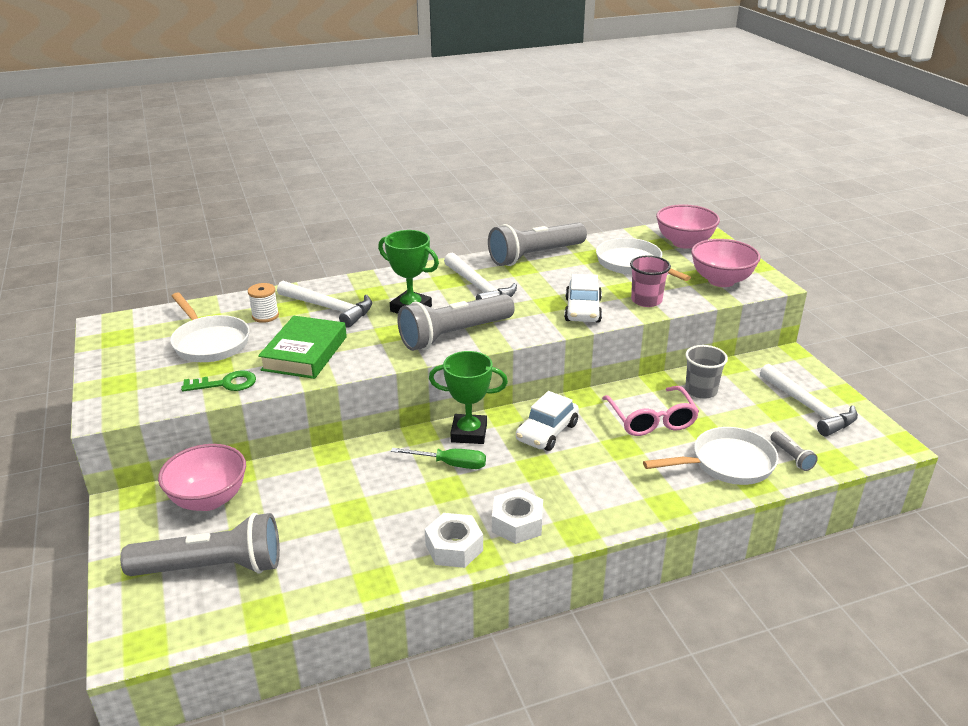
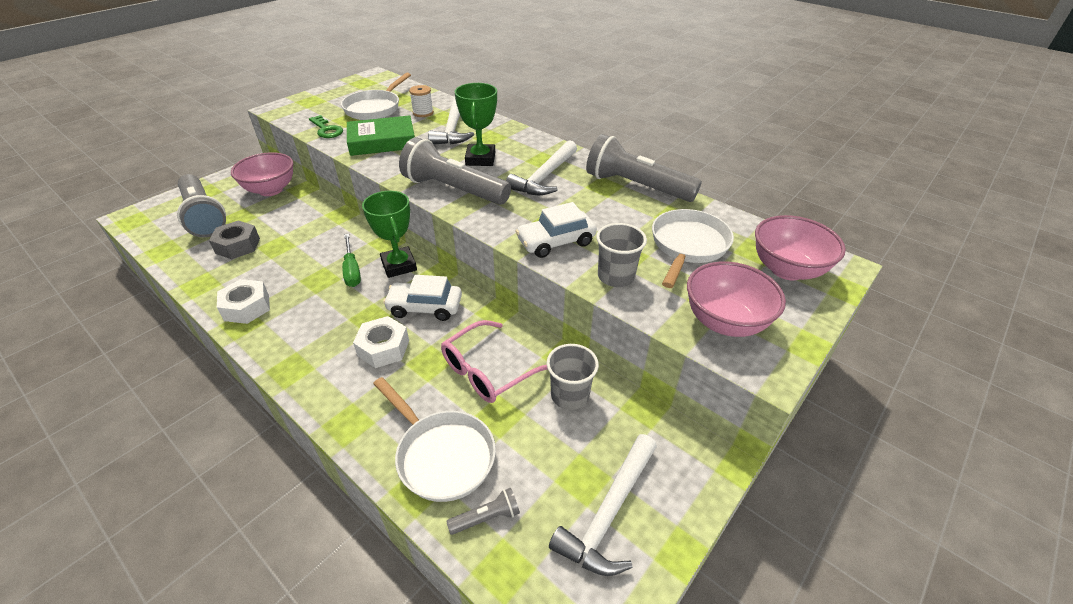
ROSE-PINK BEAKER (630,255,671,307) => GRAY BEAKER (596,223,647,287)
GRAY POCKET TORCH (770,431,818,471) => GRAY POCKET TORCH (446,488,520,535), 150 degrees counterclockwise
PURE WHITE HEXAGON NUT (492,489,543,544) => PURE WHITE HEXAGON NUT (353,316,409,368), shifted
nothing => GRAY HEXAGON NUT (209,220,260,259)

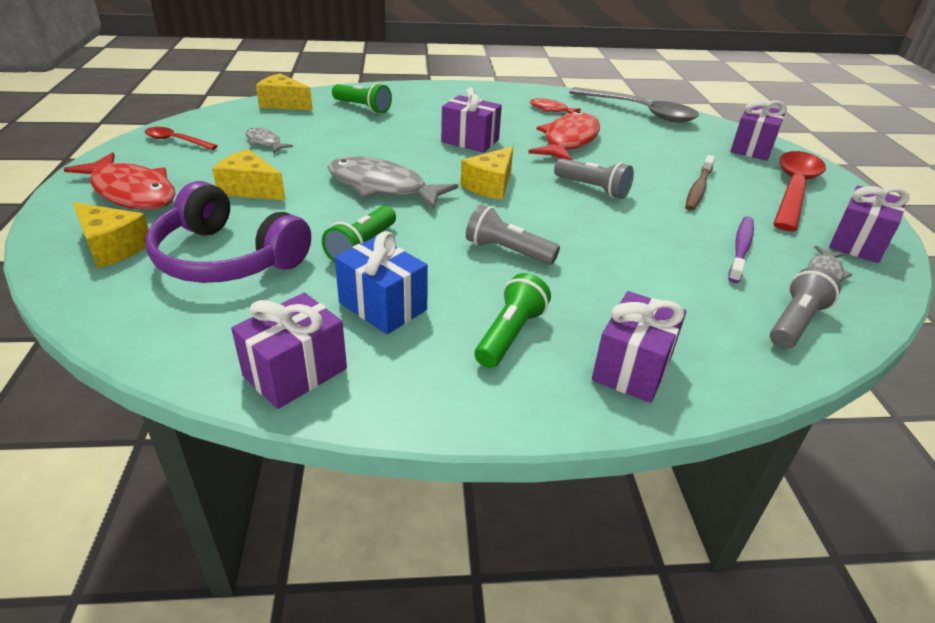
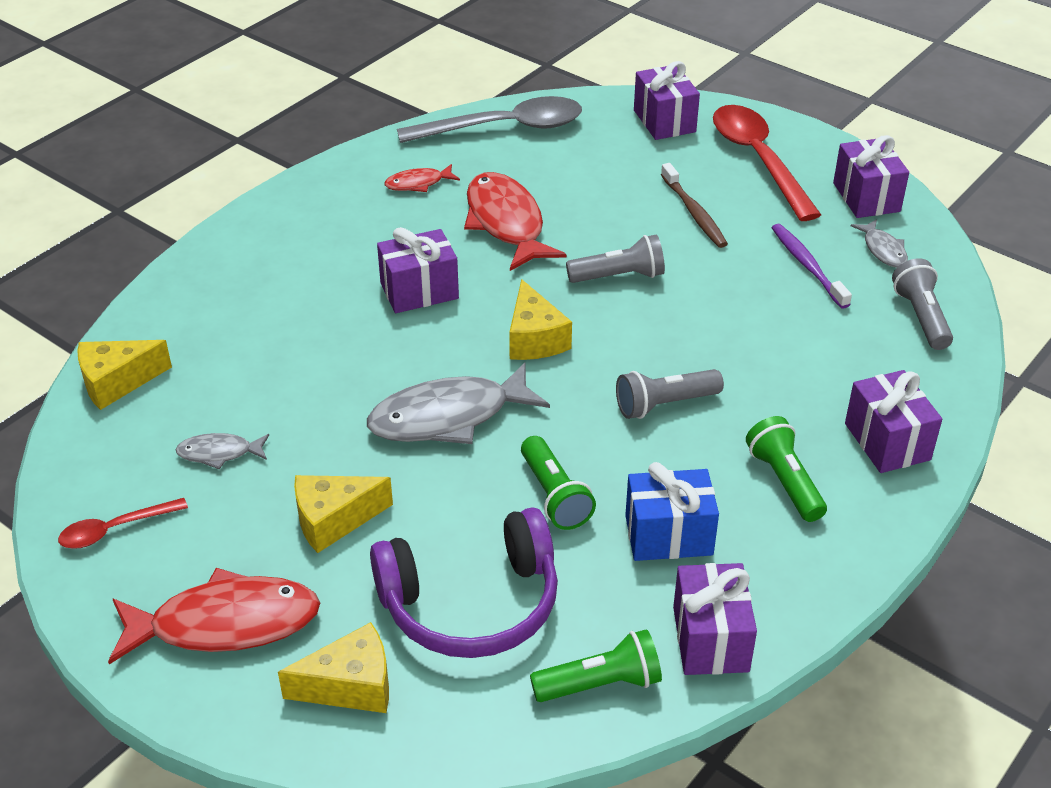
LEAF-GREEN POCKET TORCH (332,83,392,114) => LEAF-GREEN POCKET TORCH (530,629,662,702), shifted

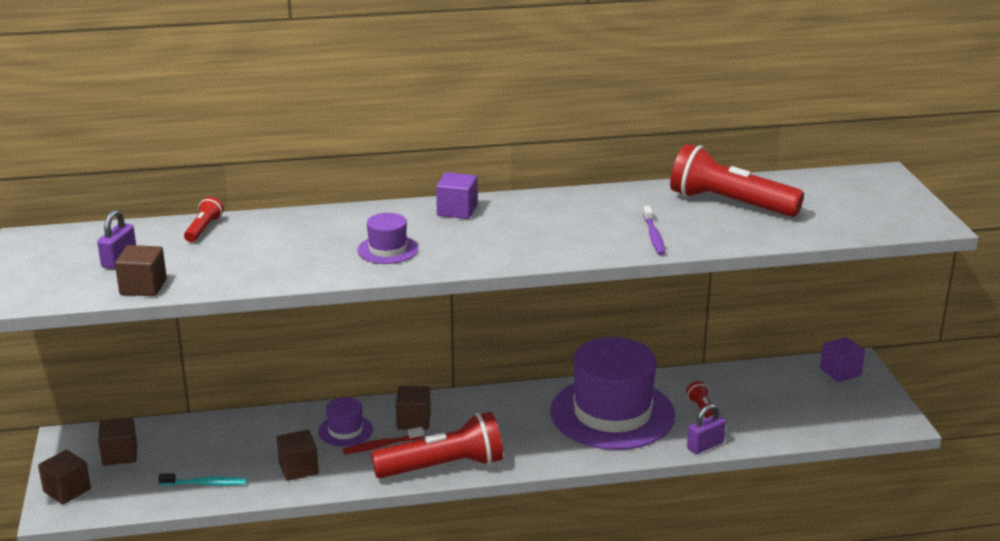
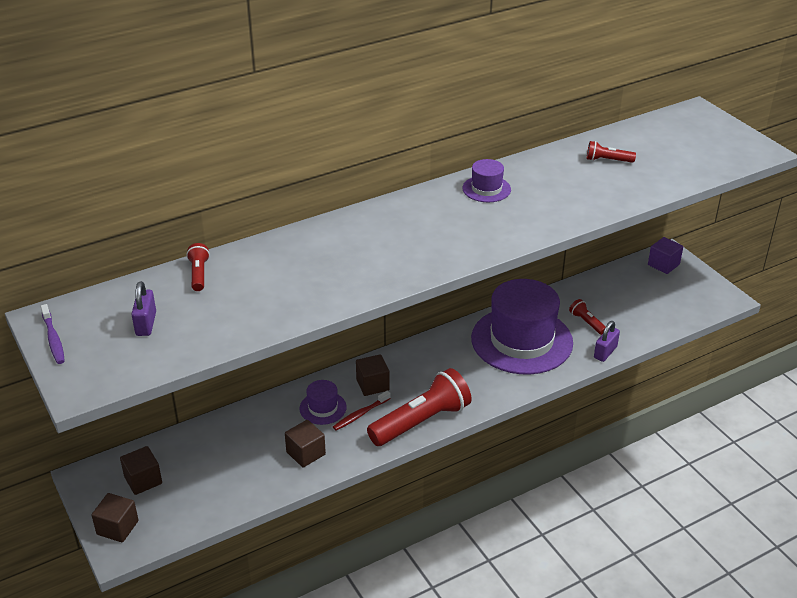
RED POCKET TORCH (670,144,804,217) => RED POCKET TORCH (587,141,636,163), x0.45
ROYAL PURPLE SOLID CUBE (436,172,477,219) => nothing
ROYAL PURPLE DENTAL BRUSH (643,206,665,255) => ROYAL PURPLE DENTAL BRUSH (40,304,65,364), shifted
ROYAL PURPLE TOP HAT (357,213,418,264) => ROYAL PURPLE TOP HAT (462,159,511,202), shifted
RUSSET SOLID CUBE (115,245,167,296) => nothing
TEAL DENTAL BRUSH (158,473,247,486) => nothing

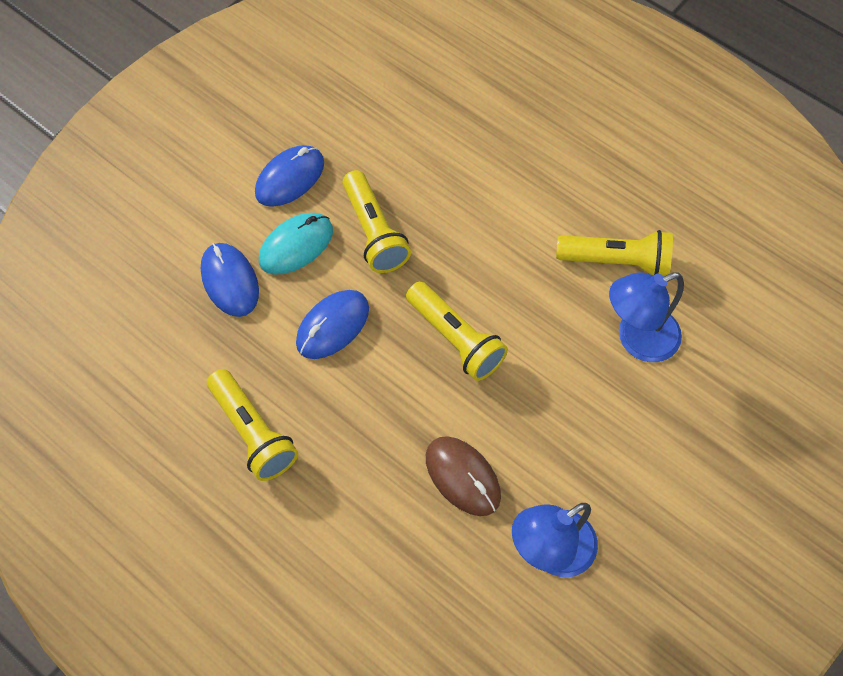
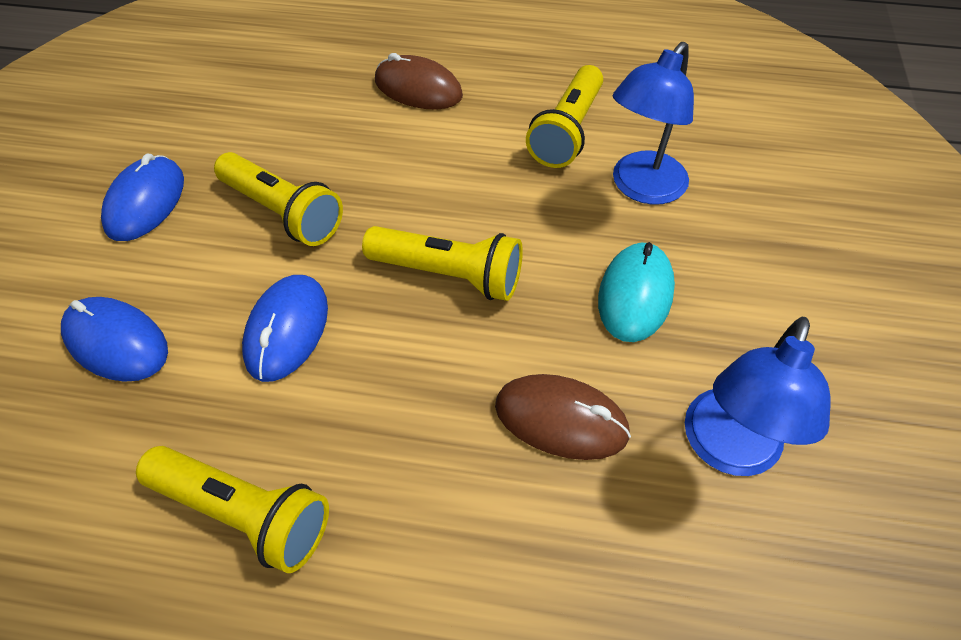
TEAL COMPUTER MOUSE (259,213,333,275) => TEAL COMPUTER MOUSE (598,242,675,342), shifted
BRIGHT YELLOW POCKET TORCH (556,230,673,276) => BRIGHT YELLOW POCKET TORCH (526,65,603,168), 135 degrees clockwise
nothing => RUSSET COMPUTER MOUSE (375,53,463,110)

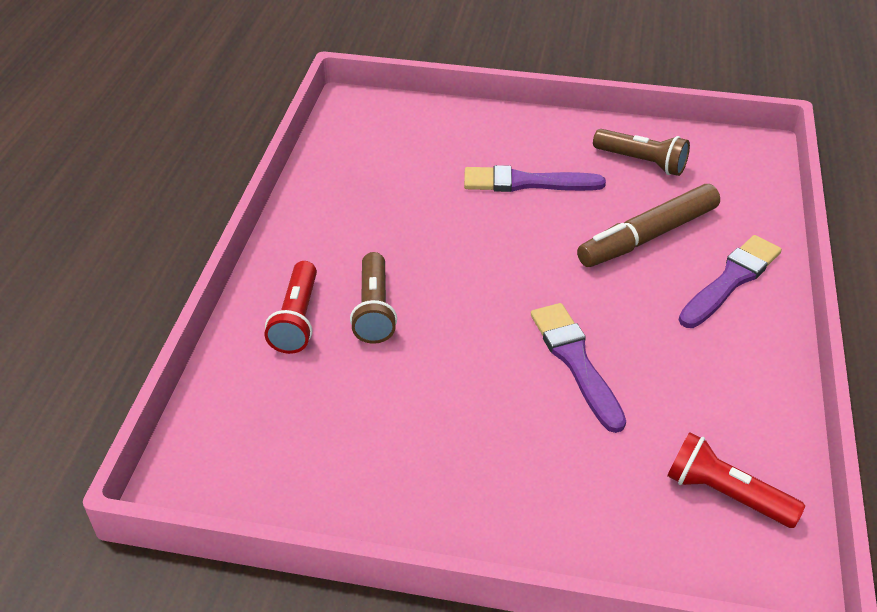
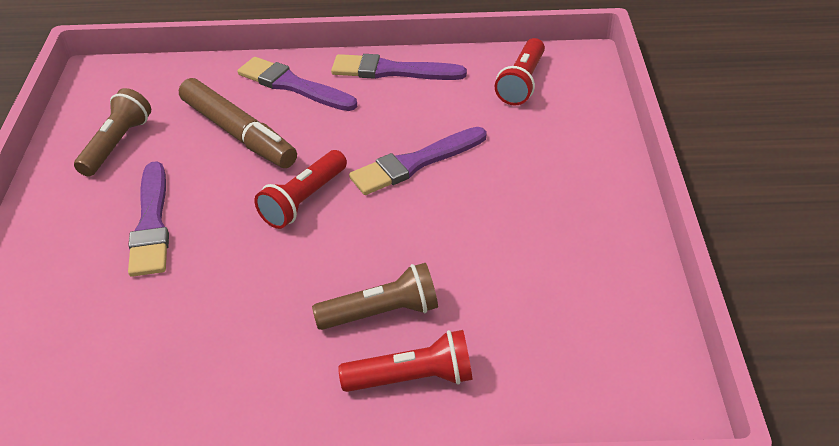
nothing => ROYAL PURPLE PAINT BRUSH (331,54,467,80)
nothing => RED POCKET TORCH (254,150,347,229)

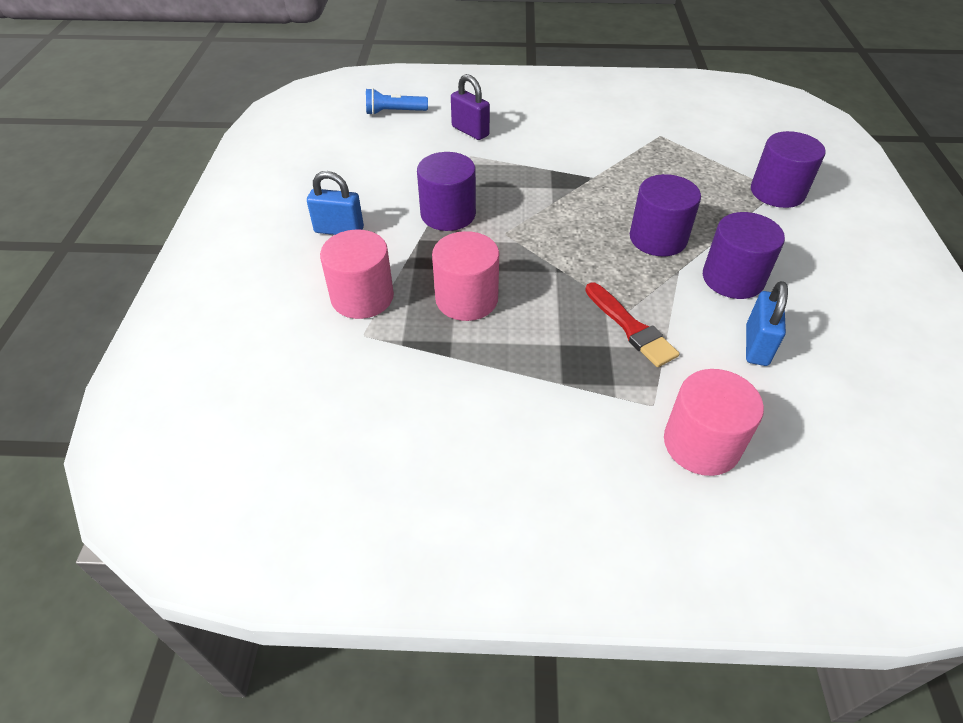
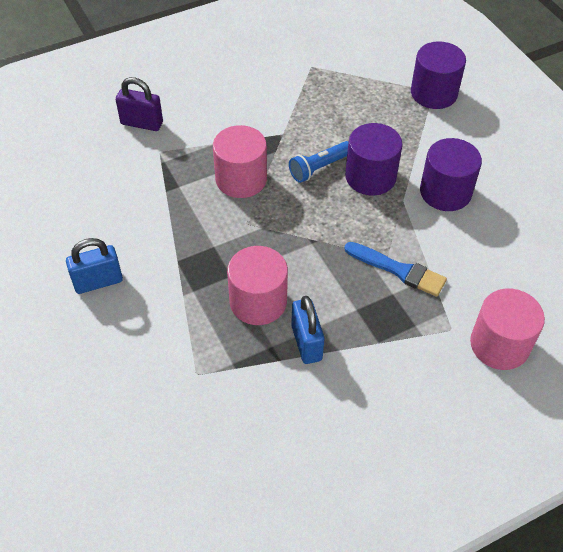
ROYAL BLUE POCKET TORCH (366,88,428,115) => ROYAL BLUE POCKET TORCH (289,141,349,183), shifted
ROYAL PURPLE CYLINDER SHAPE (417,152,476,231) => nothing
ROSE-PINK CYLINDER SHAPE (320,230,394,319) => ROSE-PINK CYLINDER SHAPE (213,125,267,198), shifted
ROYAL BLUE PADLOCK (746,281,788,366) => ROYAL BLUE PADLOCK (291,296,324,364), shifted
RED PAINT BRUSH (585,282,679,367) => ROYAL BLUE PAINT BRUSH (344,242,447,297)

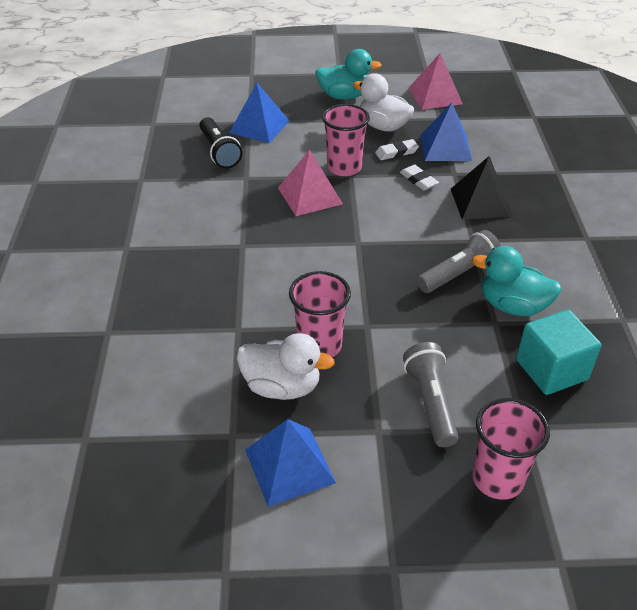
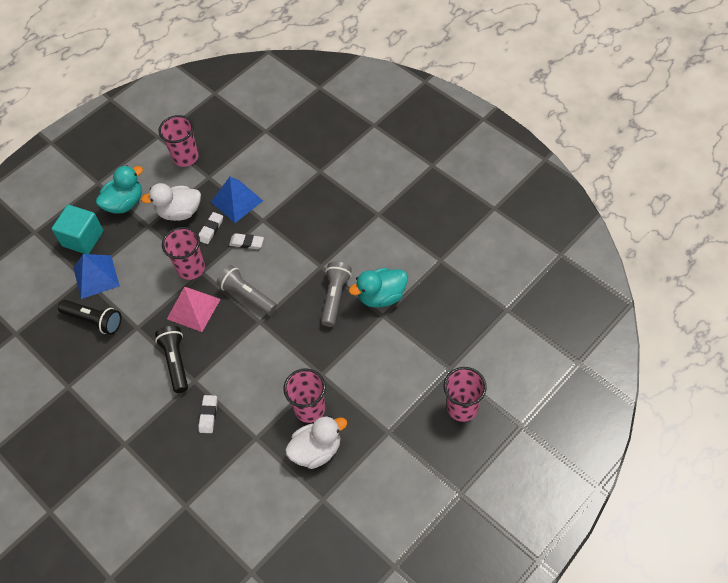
ROSE-PINK PYRAMID (408,53,463,110) => ROSE-PINK BEAKER (158,115,199,167)
JET-BLACK PYRAMID (451,156,513,220) => nothing
TEAL SOLID CUBE (516,310,602,395) => TEAL SOLID CUBE (52,205,104,254), shifted
GRAY POCKET TORCH (403,342,458,447) => GRAY POCKET TORCH (216,265,277,315), shifted
ROYAL BLUE PYRAMID (245,419,336,507) => nothing
nothing => JET-BLACK POCKET TORCH (155,326,188,393)
nothing => PURE WHITE ERASER (198,395,217,433)

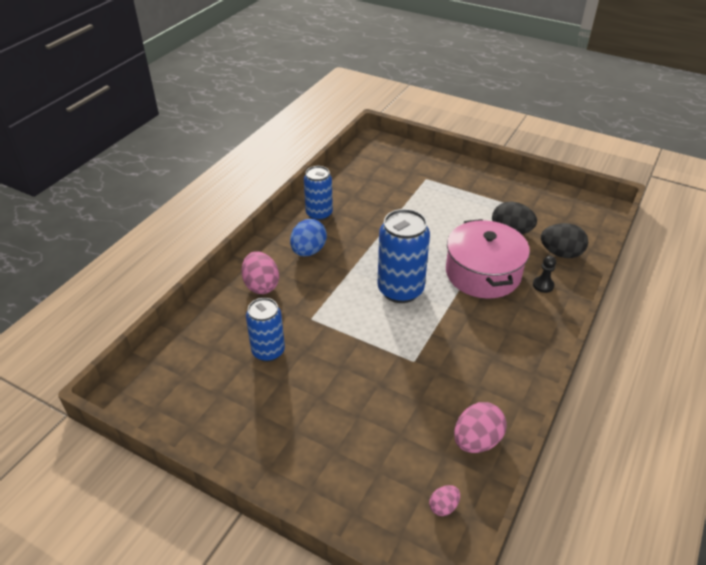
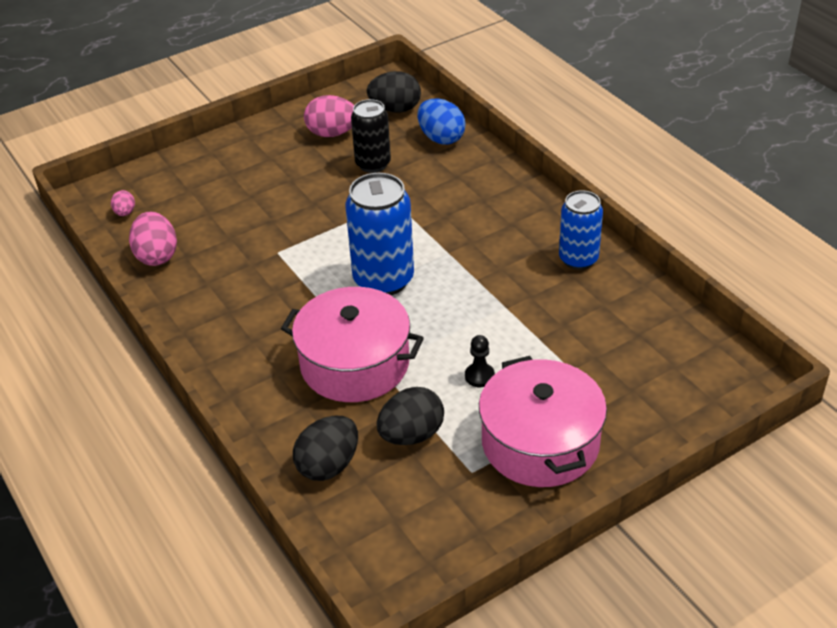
ROYAL BLUE EGG SHAPE (290,219,327,256) => ROYAL BLUE EGG SHAPE (417,99,466,145), shifted
ROSE-PINK EGG SHAPE (241,251,279,294) => ROSE-PINK EGG SHAPE (304,95,354,137), shifted
JET-BLACK GAME PAWN (533,256,556,293) => JET-BLACK GAME PAWN (465,335,495,387), shifted
ROYAL BLUE SODA CAN (246,298,285,362) => JET-BLACK SODA CAN (351,99,391,173)
nothing => JET-BLACK EGG SHAPE (367,71,421,113)
nothing => ROSE-PINK POT (479,356,607,487)

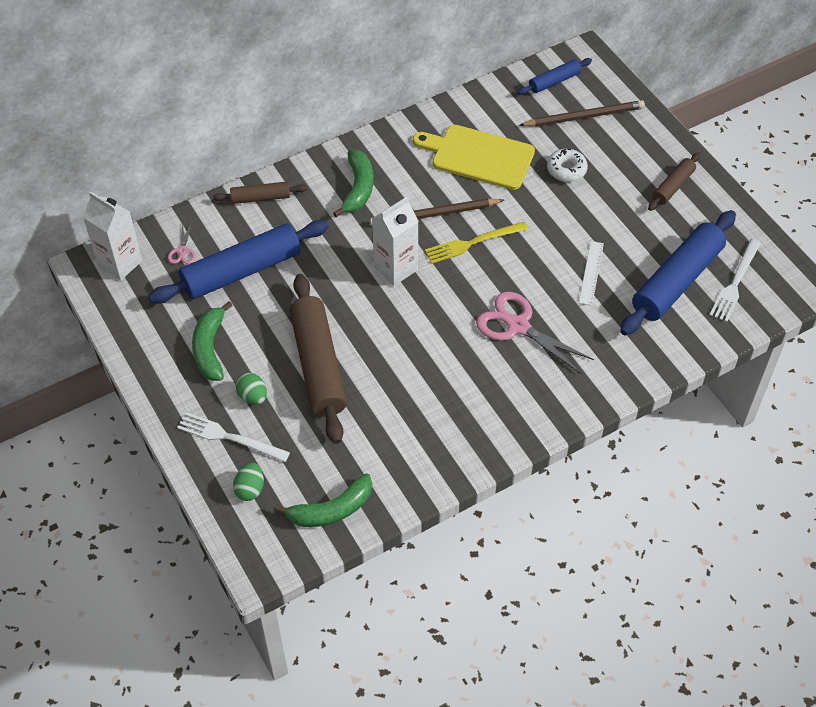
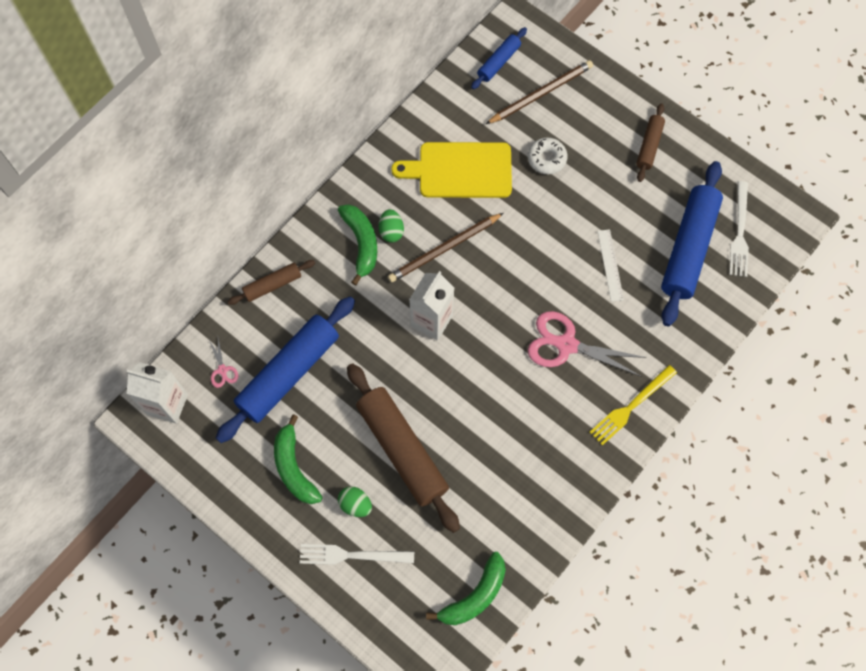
BRIGHT YELLOW FORK (425,222,528,264) => BRIGHT YELLOW FORK (590,365,677,445), shifted
LEAF-GREEN EGG SHAPE (233,463,264,501) => LEAF-GREEN EGG SHAPE (379,209,404,243), shifted

